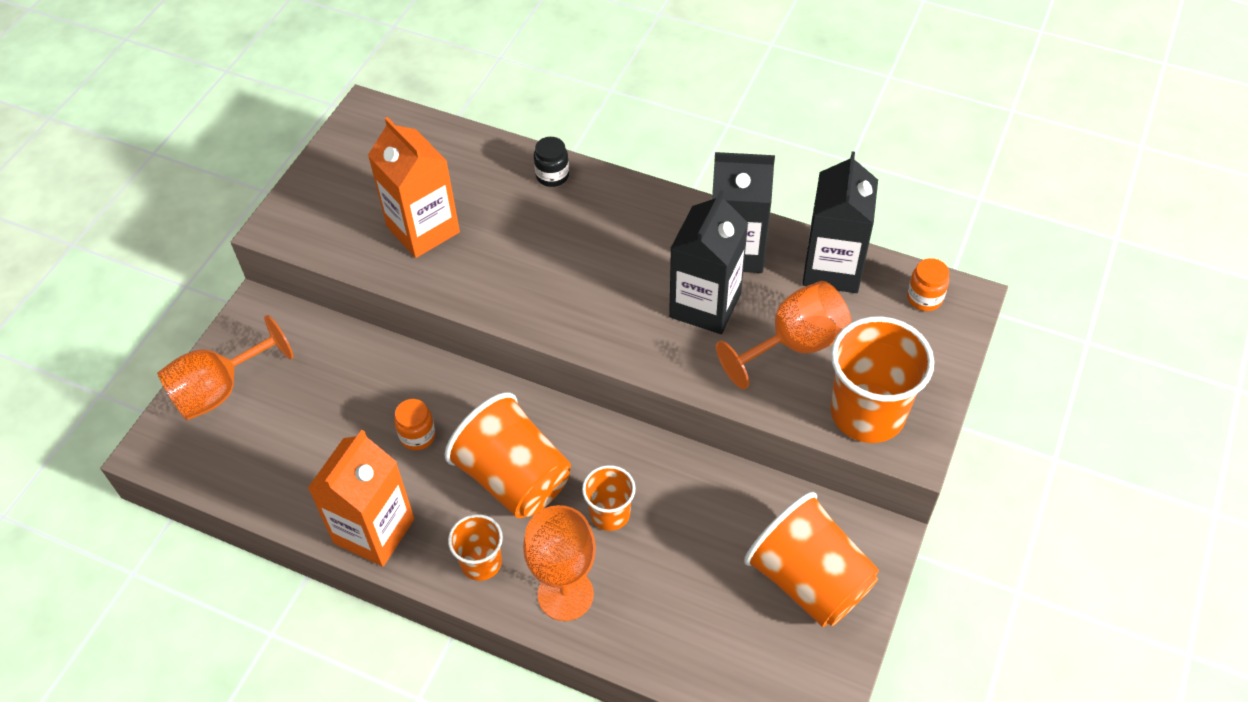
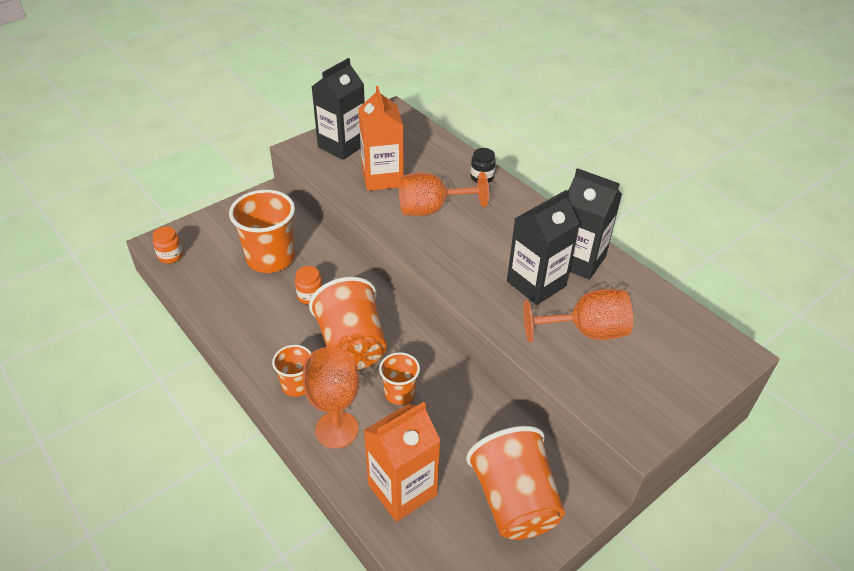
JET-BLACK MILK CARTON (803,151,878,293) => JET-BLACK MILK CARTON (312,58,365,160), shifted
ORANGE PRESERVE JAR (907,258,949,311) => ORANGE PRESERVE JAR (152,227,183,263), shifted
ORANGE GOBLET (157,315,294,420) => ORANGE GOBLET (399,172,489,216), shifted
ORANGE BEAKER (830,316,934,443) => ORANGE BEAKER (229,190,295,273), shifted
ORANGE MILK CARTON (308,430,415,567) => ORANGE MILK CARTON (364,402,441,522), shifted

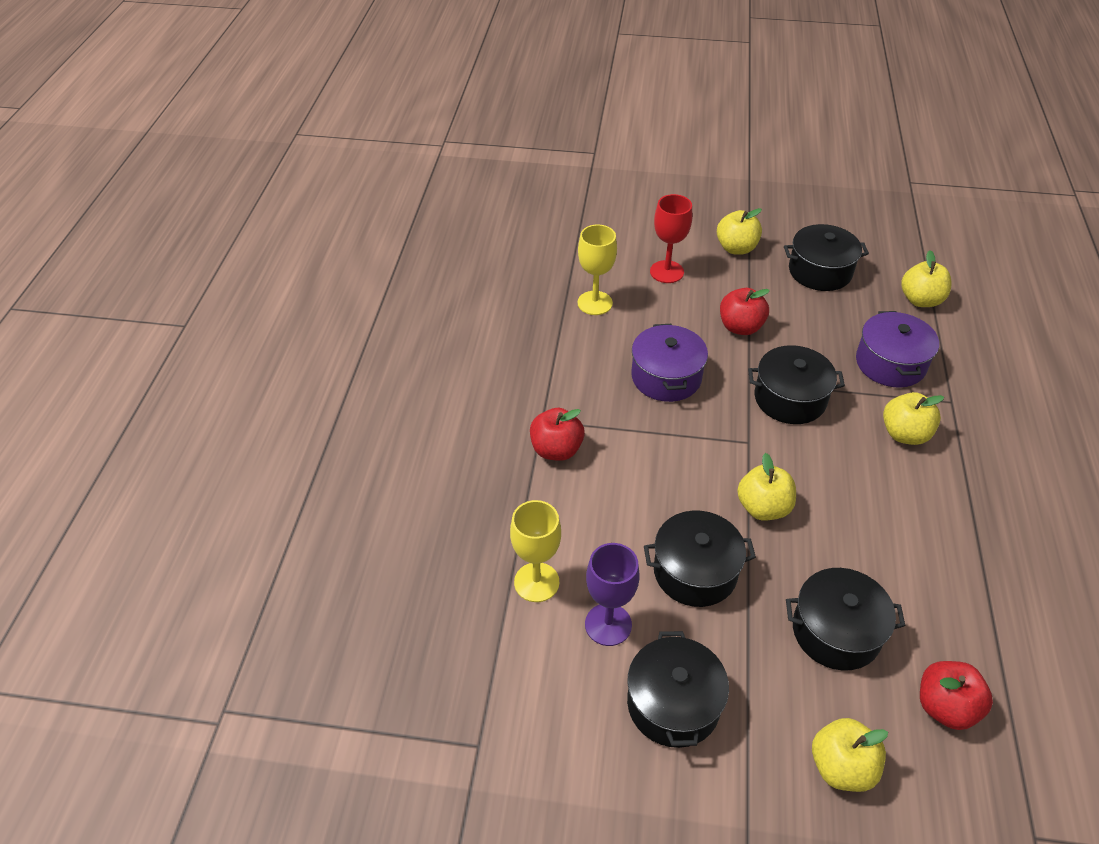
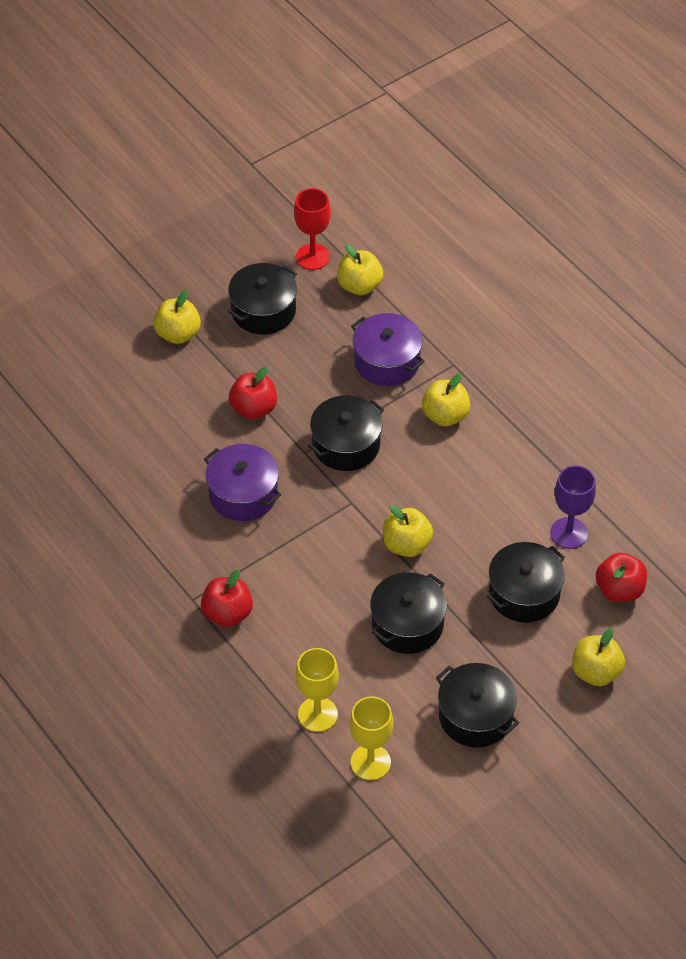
RED GOBLET (650,194,692,283) => RED GOBLET (294,188,331,270), shifted
BRIGHT YELLOW GOBLET (578,225,617,315) => BRIGHT YELLOW GOBLET (350,696,393,781), shifted
ROYAL PURPLE GOBLET (585,543,640,646) => ROYAL PURPLE GOBLET (550,465,596,549), shifted

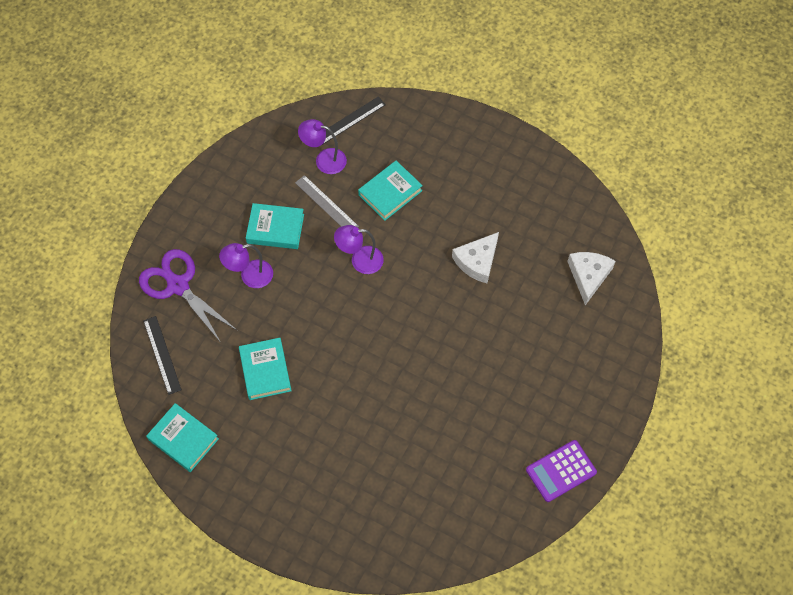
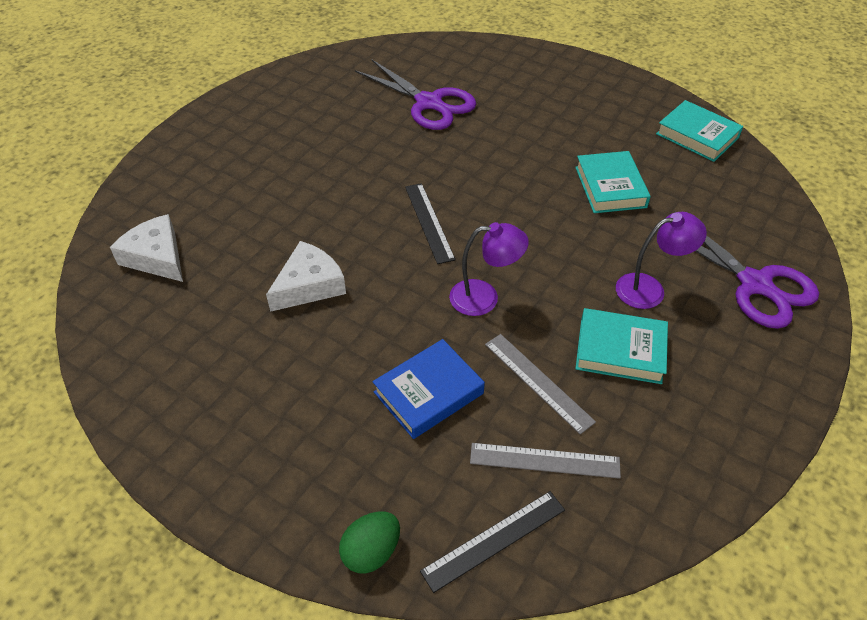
ROYAL PURPLE READING LAMP (298,119,347,174) => GRAY MEASURING STICK (470,443,621,479)
TEAL BOOK (358,161,423,221) => ROYAL BLUE BOOK (373,339,485,439)
PURE WHITE CHEESE (567,252,616,305) => PURE WHITE CHEESE (110,214,183,282), 120 degrees clockwise
JET-BLACK MEASURING STICK (143,316,182,395) => JET-BLACK MEASURING STICK (405,183,456,264), shifted
ROYAL PURPLE CALCULATOR (526,440,597,502) => nothing
nothing => ROYAL PURPLE SCISSORS (355,59,476,130)
nothing => LEAF-GREEN EGG SHAPE (339,512,400,574)

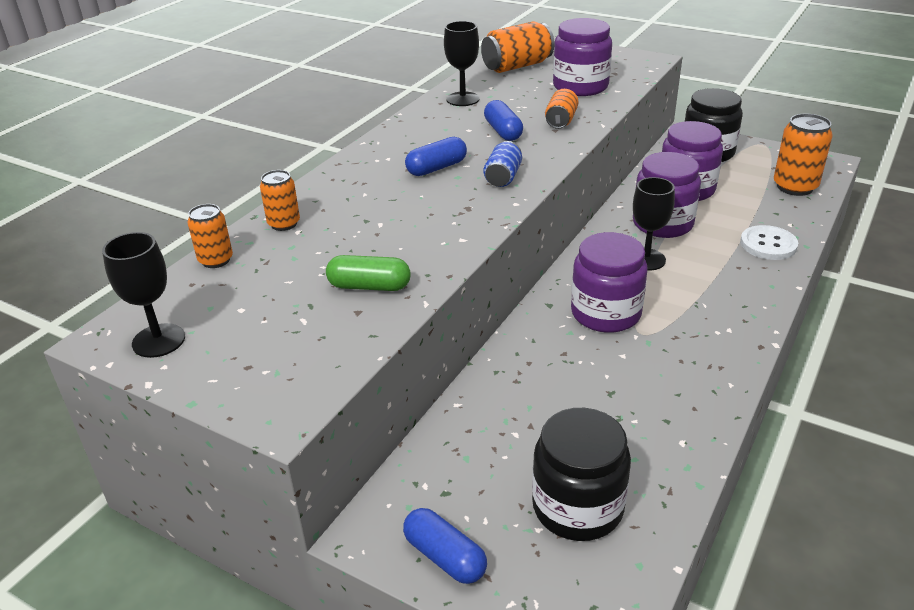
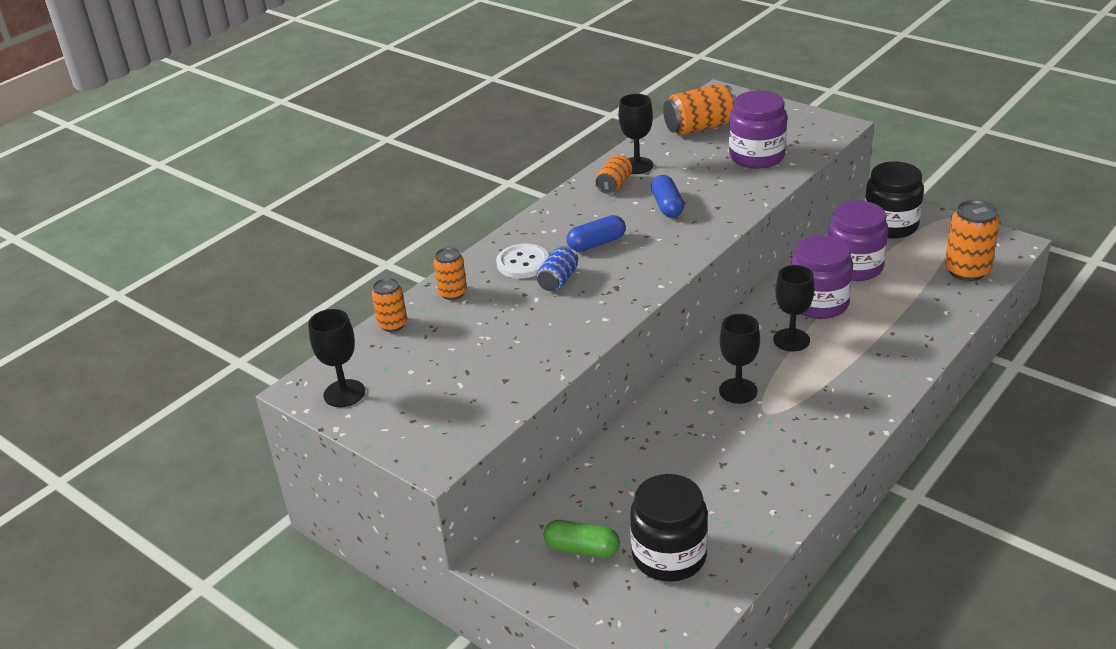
ORANGE SODA CAN (545,89,578,129) => ORANGE SODA CAN (596,155,632,194), shifted
ROYAL BLUE SODA CAN (483,141,522,187) => ROYAL BLUE SODA CAN (537,246,578,291), shifted
PURE WHITE BUTTON (740,225,798,260) => PURE WHITE BUTTON (496,244,549,279), shifted
ROYAL PURPLE PRESERVE JAR (571,232,648,333) => JET-BLACK GOBLET (719,314,760,404)
LEAF-GREEN CAPSULE (326,255,411,291) => LEAF-GREEN CAPSULE (544,520,620,558), shifted
ROYAL BLUE CAPSULE (403,508,487,584) => nothing

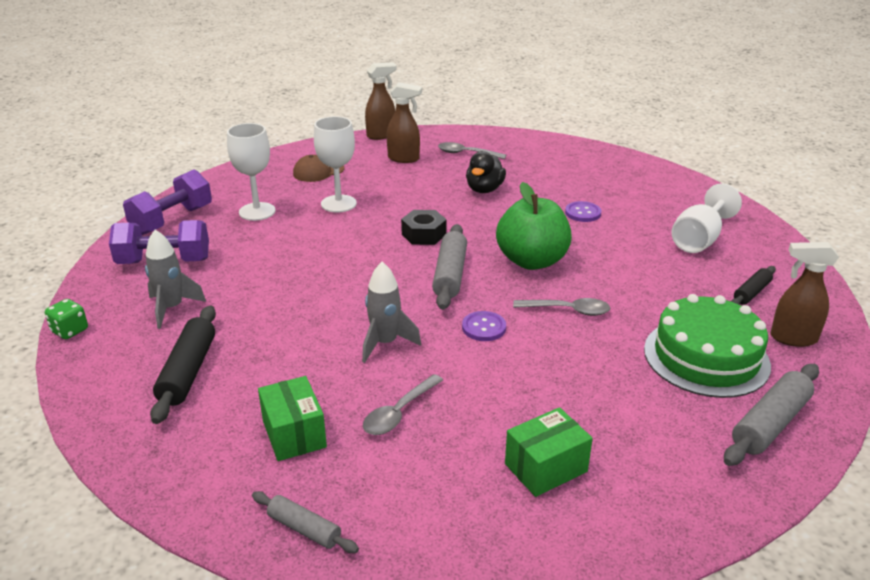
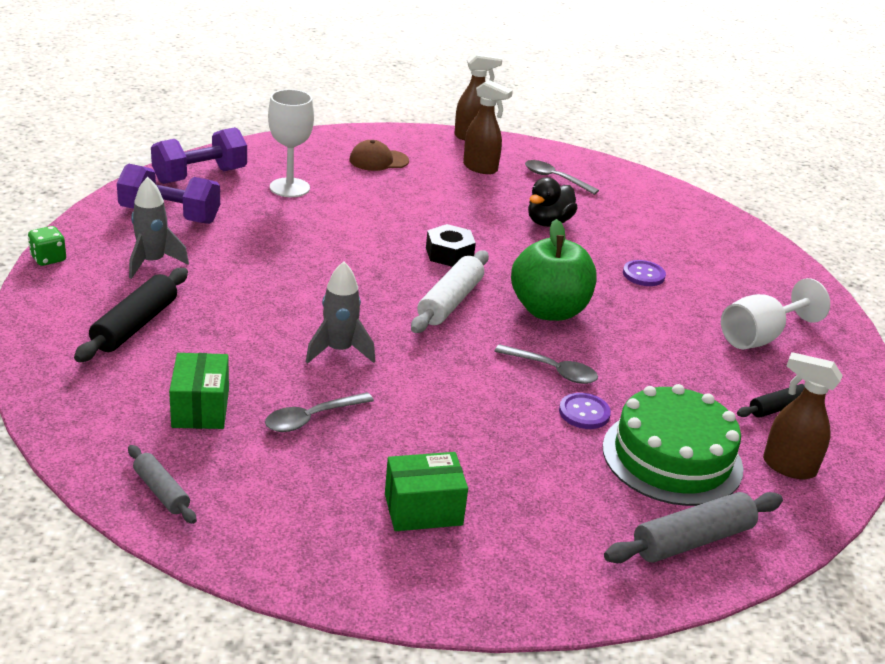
PURE WHITE GOBLET (314,116,357,213) => nothing
GRAY PASTRY ROLLER (432,224,467,310) => PURE WHITE PASTRY ROLLER (411,250,489,333)
ROYAL PURPLE BUTTON (462,311,506,341) => ROYAL PURPLE BUTTON (559,393,611,429), shifted

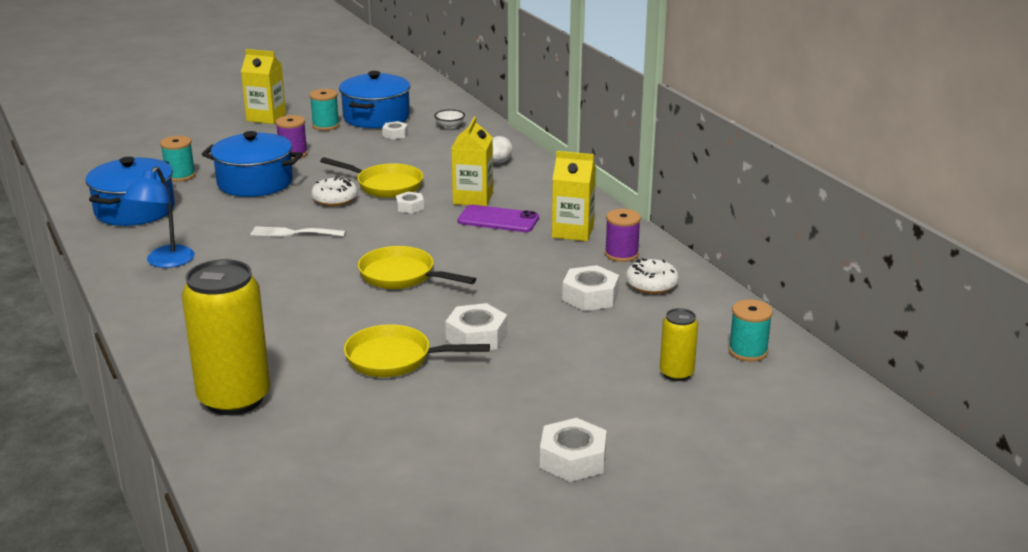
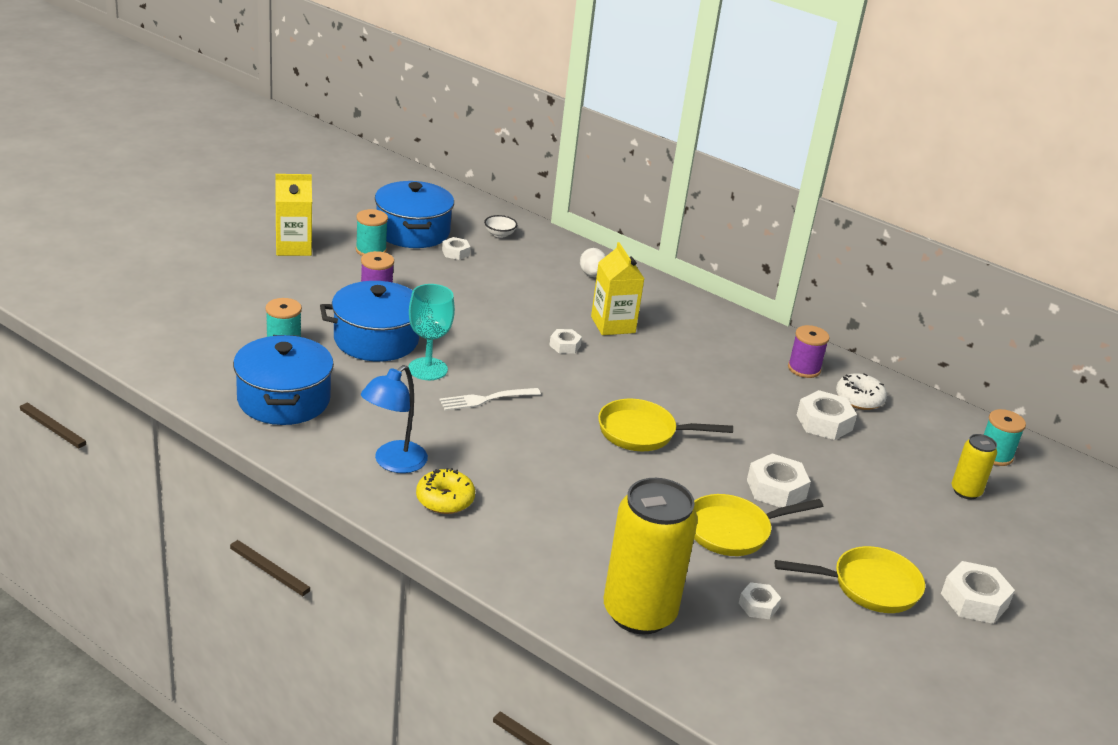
BRIGHT YELLOW MILK CARTON (552,151,596,241) => nothing
BRIGHT YELLOW PAN (320,157,423,198) => BRIGHT YELLOW PAN (775,546,925,613), shifted
ROYAL BLUE READING LAMP (124,166,195,268) => ROYAL BLUE READING LAMP (361,365,428,473), 45 degrees clockwise
PURE WHITE DONUT (311,177,358,206) => nothing
ROYAL PURPLE PHONE (458,205,539,232) => nothing
nothing => TEAL GOBLET (408,284,455,380)
nothing => BRIGHT YELLOW DONUT (416,468,475,514)
nothing => PURE WHITE HEXAGON NUT (739,582,781,619)

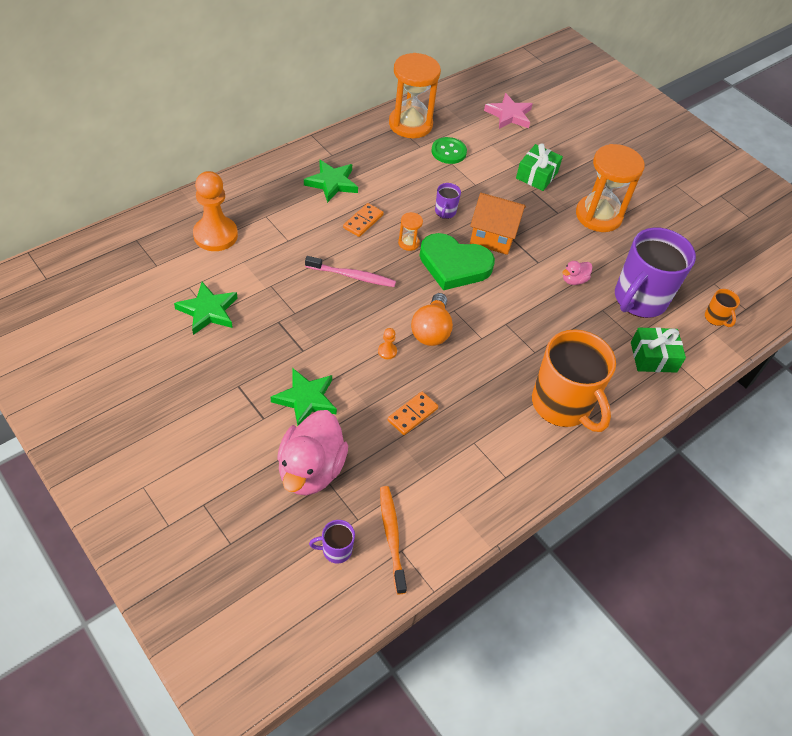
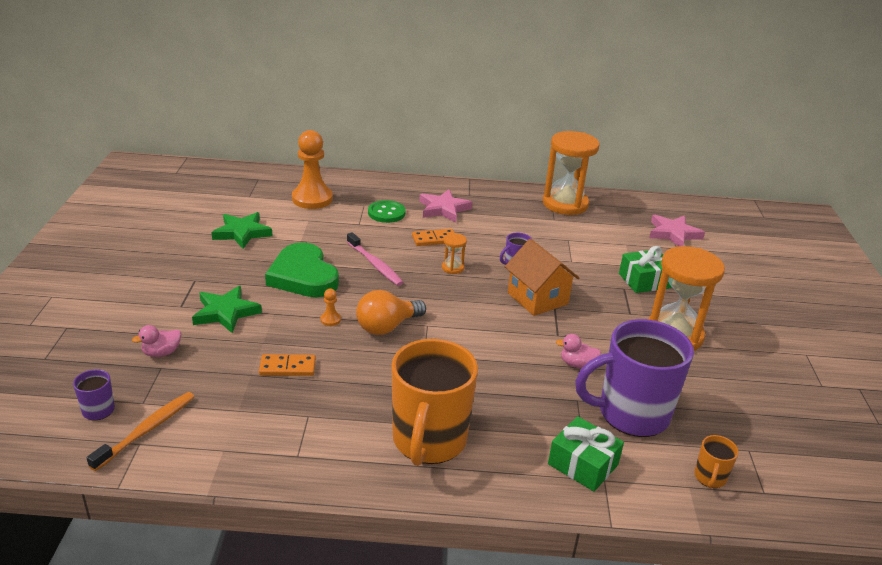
LEAF-GREEN BUTTON (431,137,467,164) => LEAF-GREEN BUTTON (368,200,405,223), shifted
LEAF-GREEN FIVE-POINTED STAR (304,160,358,203) => ROSE-PINK FIVE-POINTED STAR (419,189,472,222)
LEAF-GREEN HEART (420,233,495,290) => LEAF-GREEN HEART (265,242,339,297), shifted
ROSE-PINK RUBBER DUCK (277,410,348,495) => ROSE-PINK RUBBER DUCK (132,325,181,357), x0.45

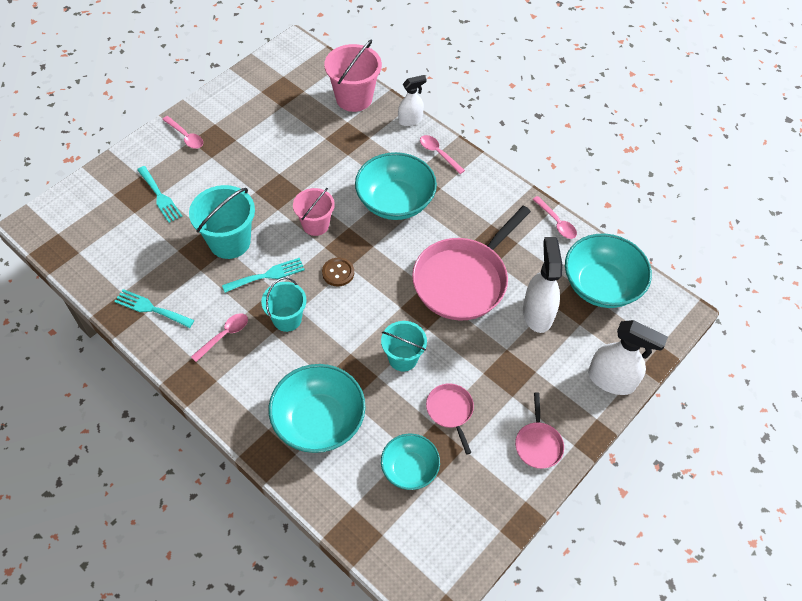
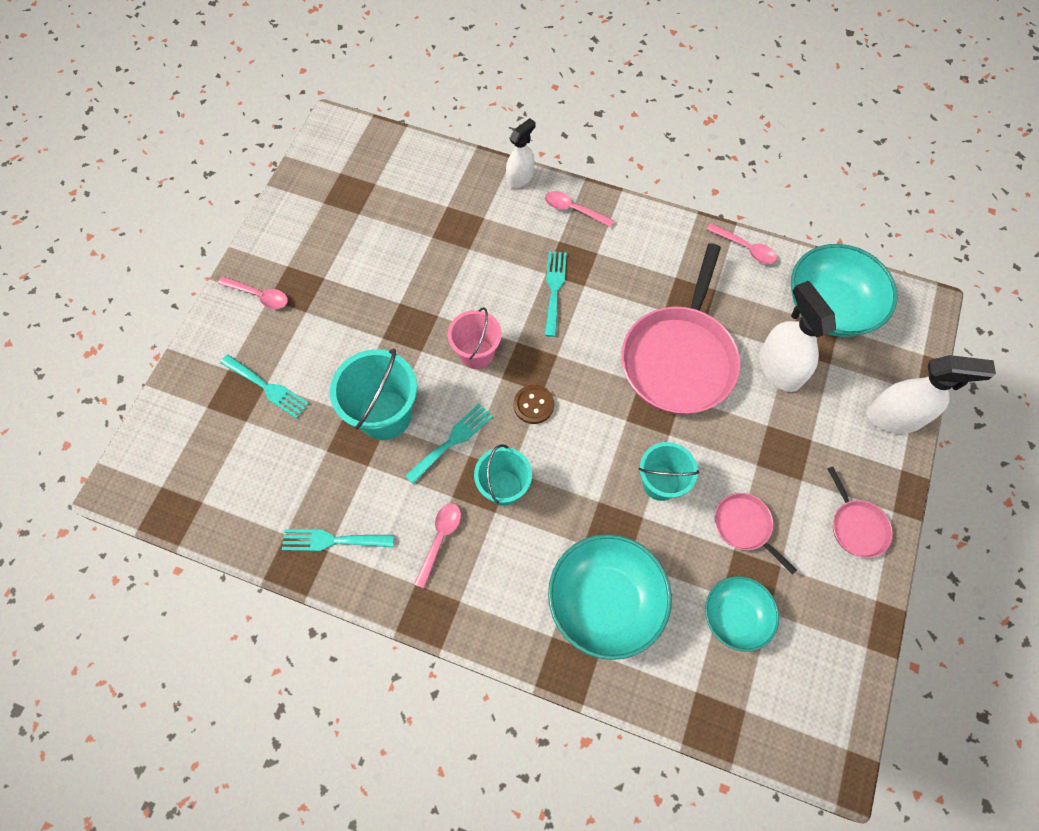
ROSE-PINK SAND BUCKET (324,40,382,112) => nothing
TEAL DEEP DISH (355,152,437,220) => TEAL FORK (545,251,567,337)

